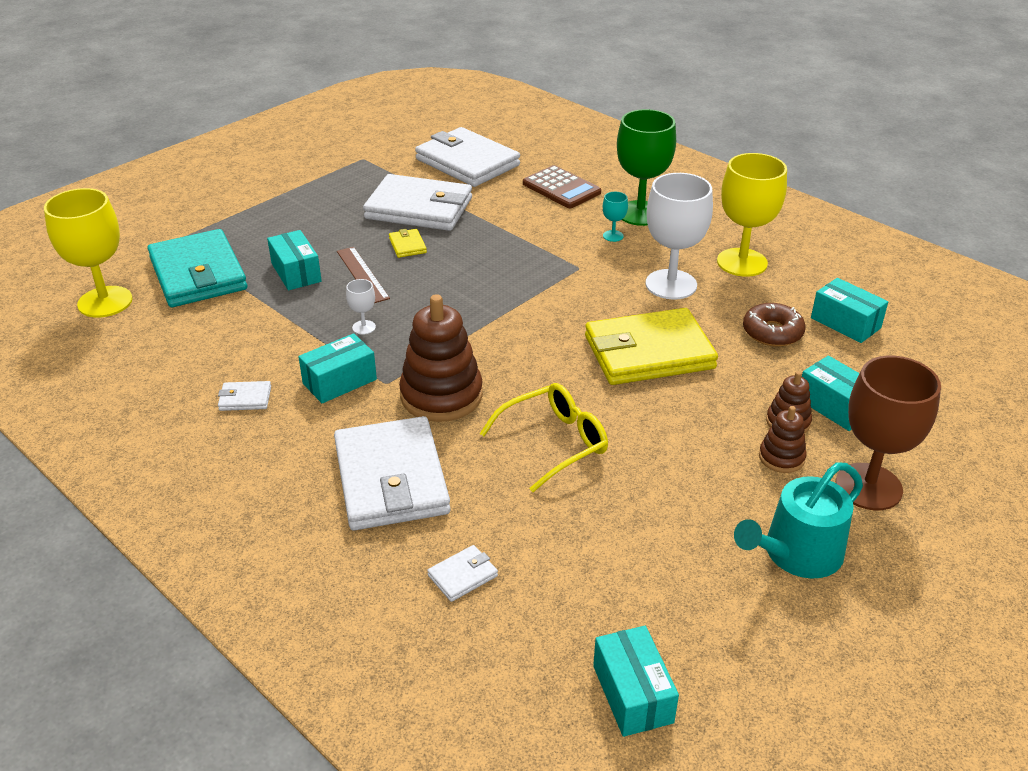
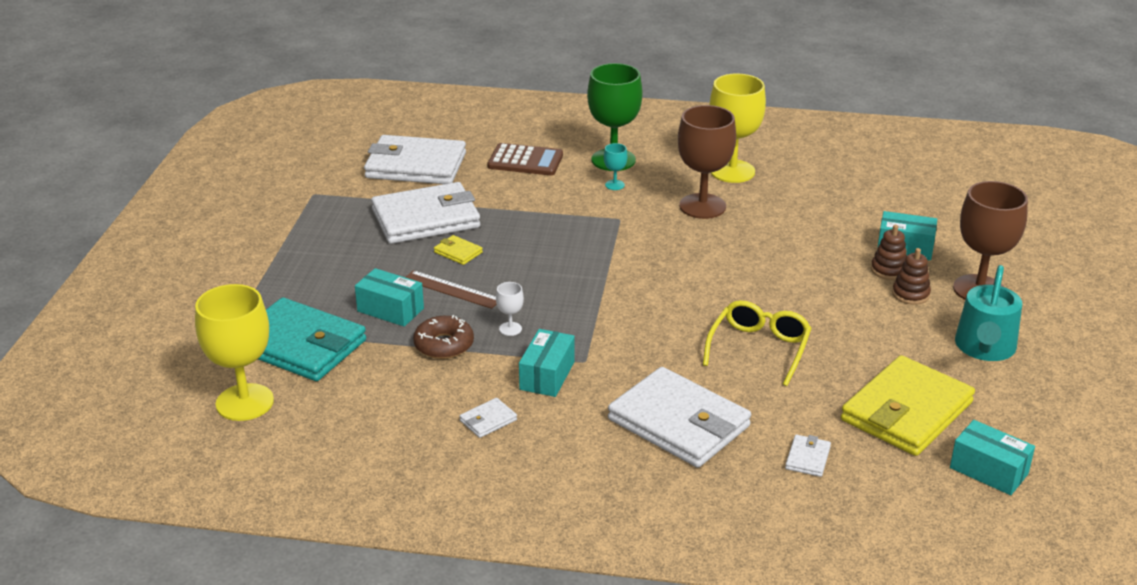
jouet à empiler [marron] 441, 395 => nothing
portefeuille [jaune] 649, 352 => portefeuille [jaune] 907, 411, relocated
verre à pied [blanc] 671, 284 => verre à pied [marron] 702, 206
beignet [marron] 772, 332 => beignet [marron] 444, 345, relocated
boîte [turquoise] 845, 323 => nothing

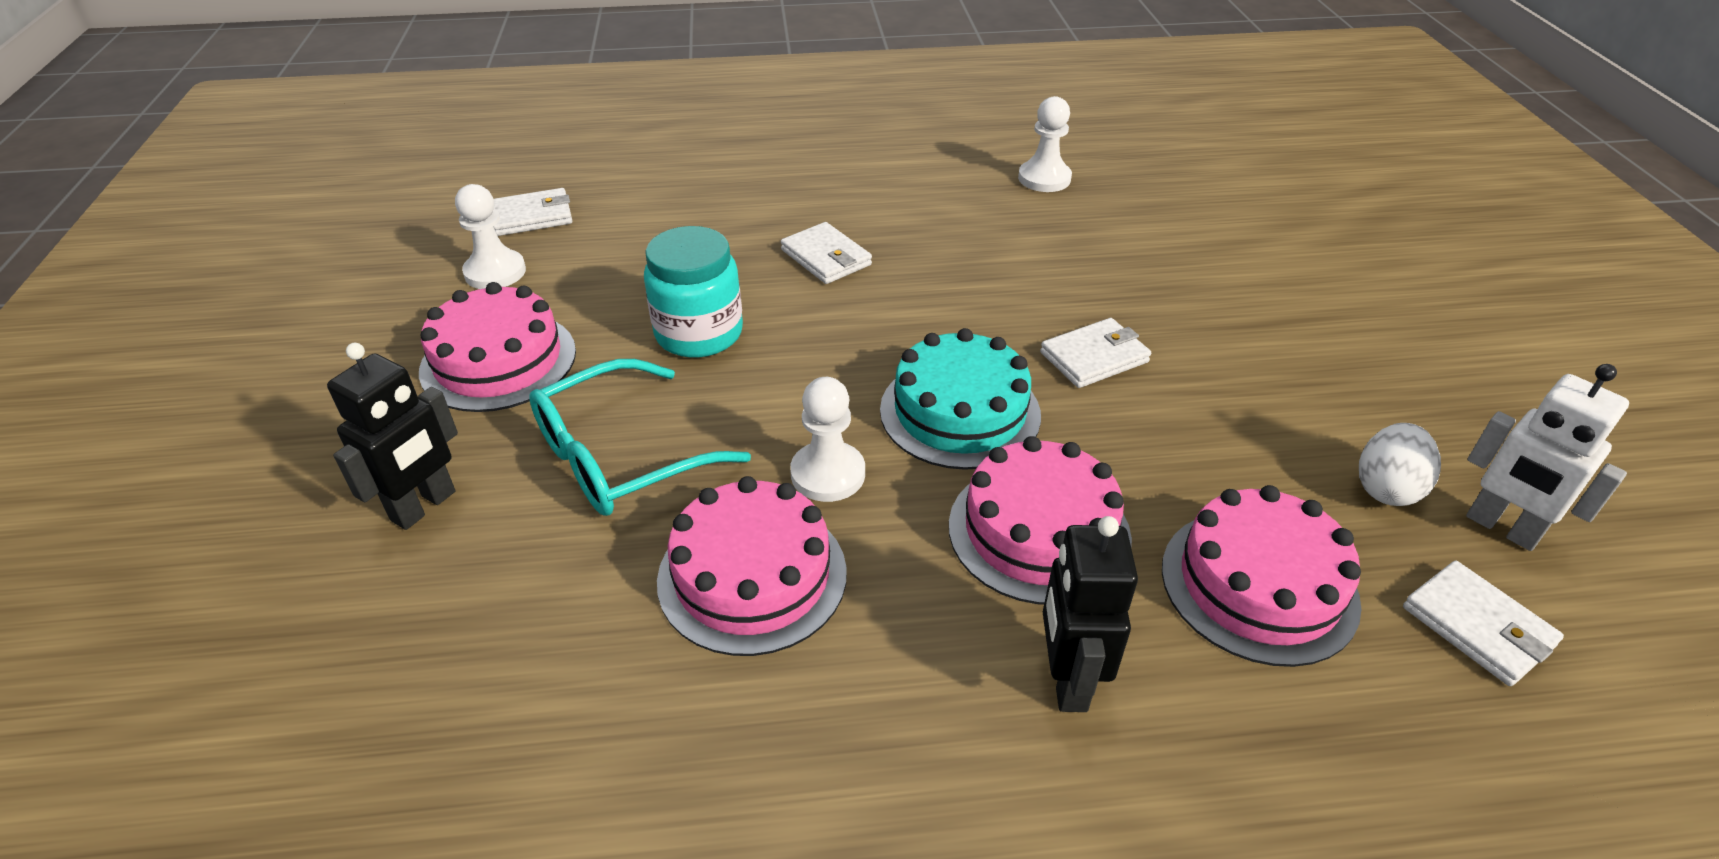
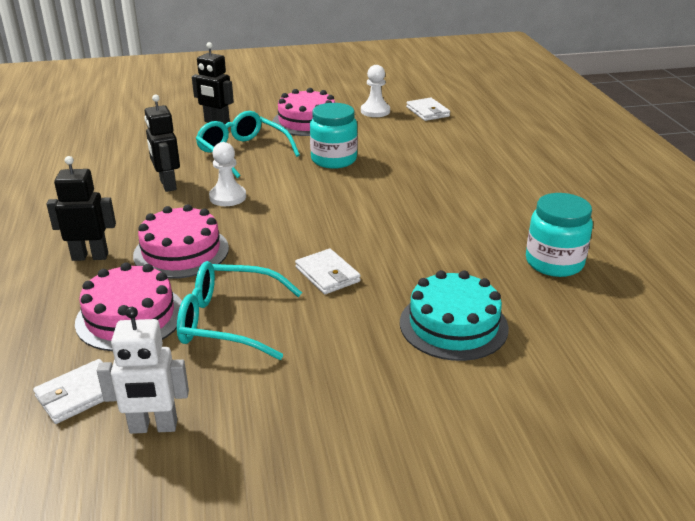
gâteau [rose] 752, 576 => robot [noir] 167, 185
portefeuille [blanc] 826, 257 => nothing
gâteau [turquoise] 960, 412 => gâteau [turquoise] 453, 325, relocated
pion [blanc] 1044, 178 => bocal [turquoise] 554, 263
œuf [blanc] 1386, 488 => nothing
robot [blanc] 1501, 528 => robot [blanc] 153, 427, 135 degrees counterclockwise
nothing => lunettes [turquoise] 228, 321

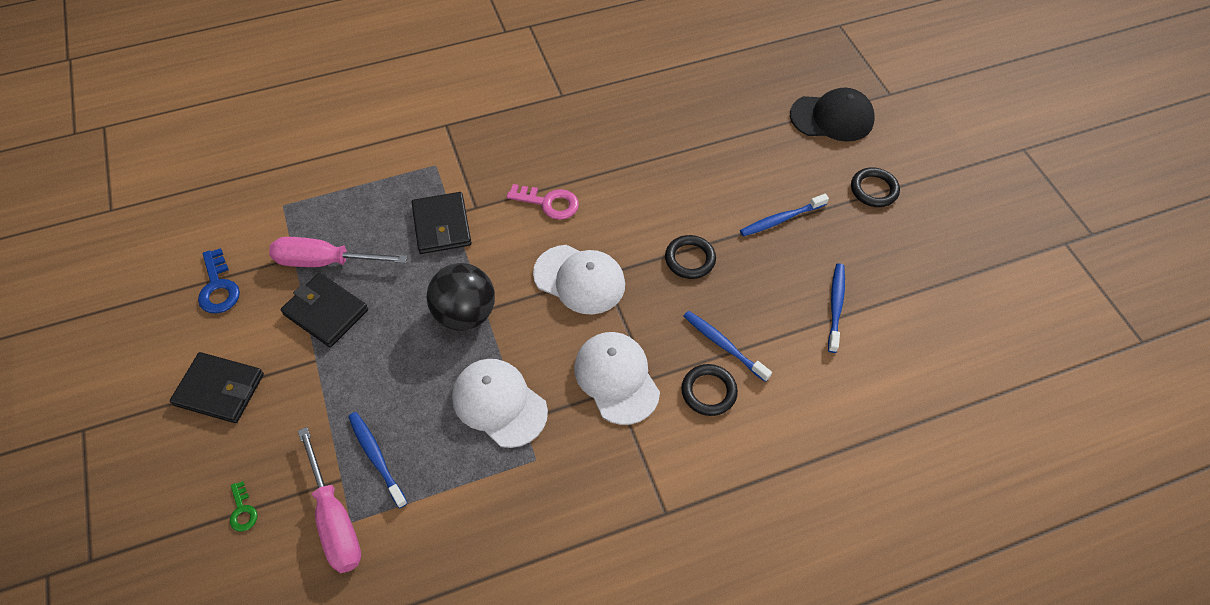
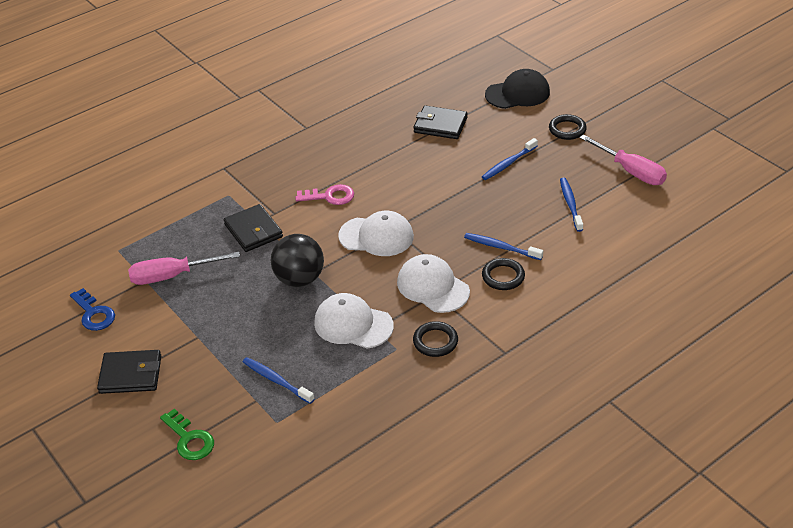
clé [vert] 242, 511 => clé [vert] 189, 439, x1.72
portefeuille [noir] 326, 312 => portefeuille [noir] 440, 125, relocated
tournevis [rose] 335, 519 => tournevis [rose] 630, 171, relocated
anneau [noir] 690, 259 => anneau [noir] 435, 341, relocated

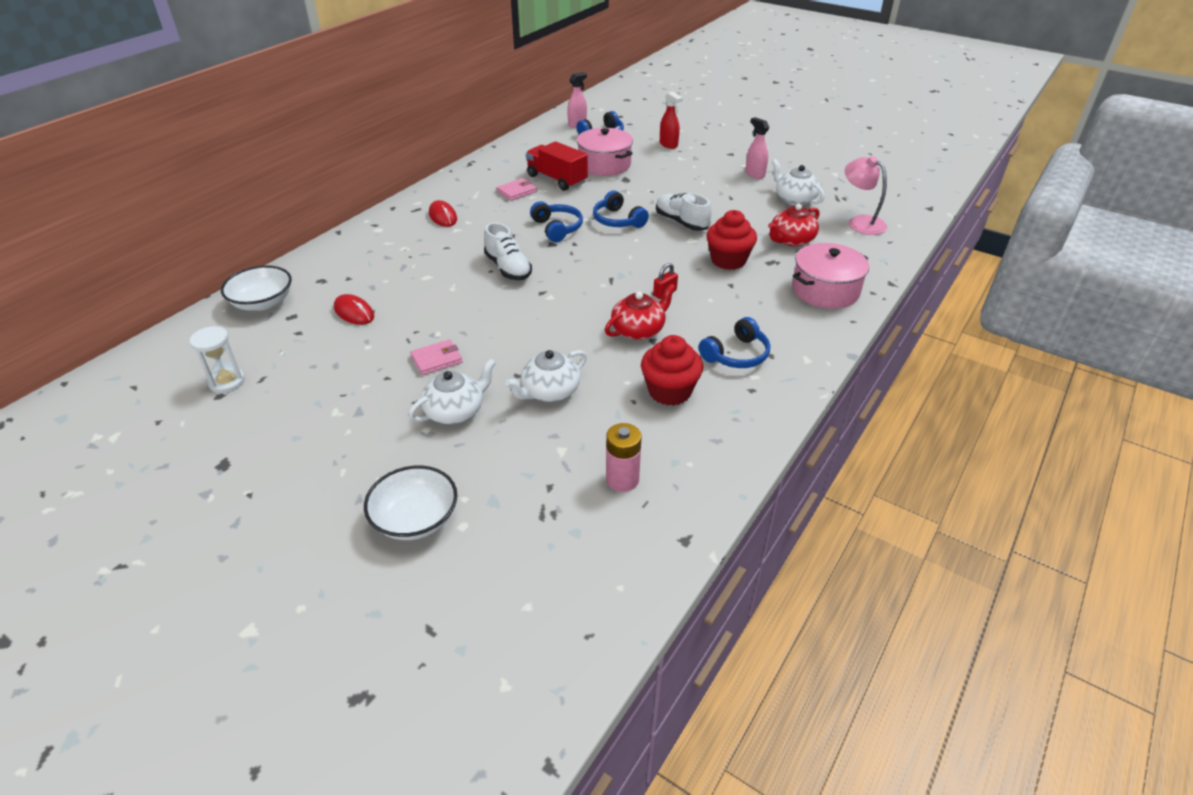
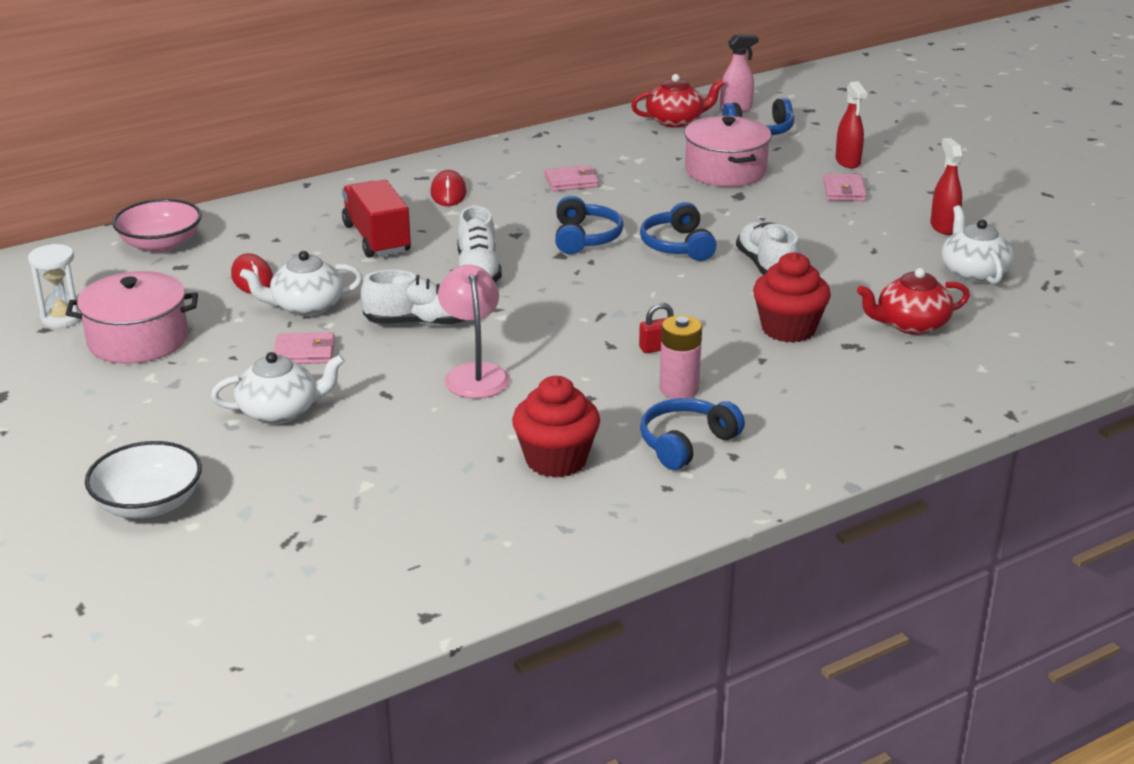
bol [blanc] 262, 302 => bol [rose] 161, 244
théière [blanc] 549, 391 => théière [blanc] 306, 306, relocated
camion [rouge] 556, 179 => camion [rouge] 377, 239, relocated
théière [rouge] 638, 330 => théière [rouge] 675, 121, relocated
pile [rose] 622, 479 => pile [rose] 679, 389, relocated
casque audio [bleu] 736, 355 => casque audio [bleu] 686, 443, 150 degrees clockwise
vaporisateur [rose] 754, 174 => vaporisateur [rouge] 943, 227
marmite [rose] 825, 290 => marmite [rose] 138, 340, relocated
lampe [rose] 860, 222 => lampe [rose] 474, 374, relocated
nothing => chaussure [blanc] 420, 323
nothing => portefeuille [rose] 844, 191

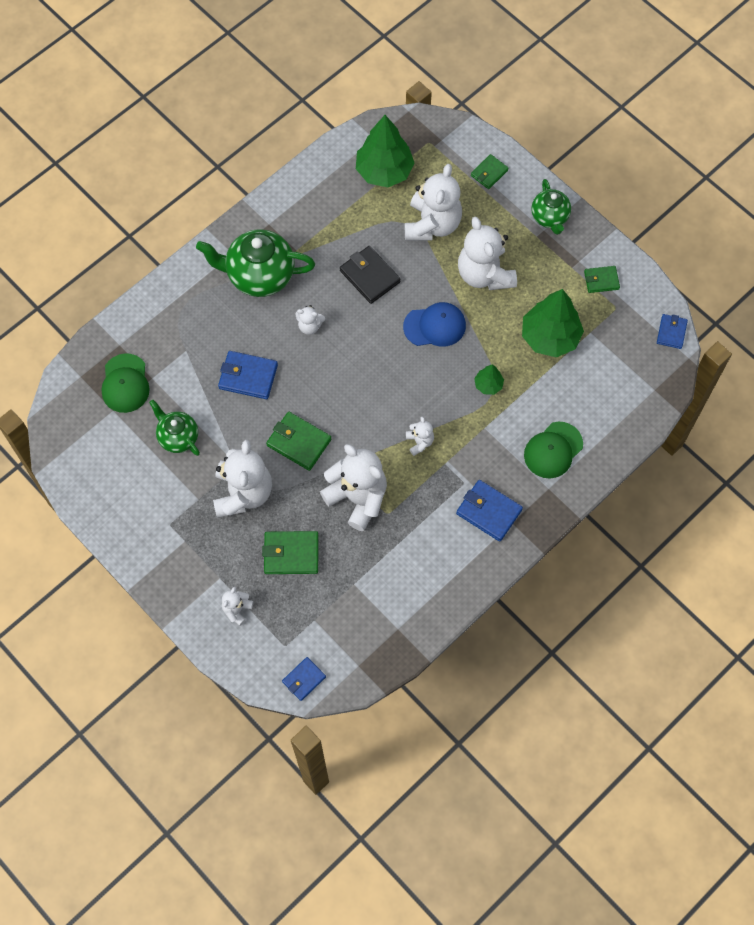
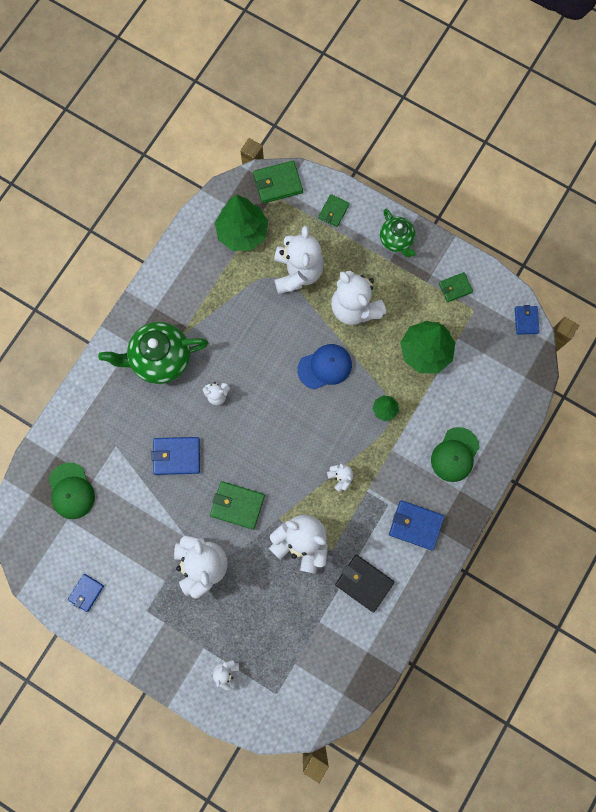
théière [vert] 178, 437 => nothing
portefeuille [vert] 291, 554 => portefeuille [vert] 278, 183, relocated
portefeuille [bleu] 304, 679 => portefeuille [bleu] 86, 592, relocated
portefeuille [noir] 370, 276 => portefeuille [noir] 364, 583, relocated

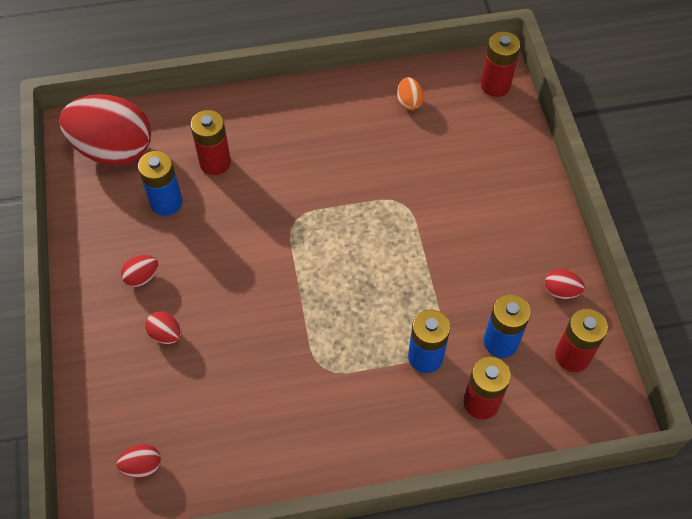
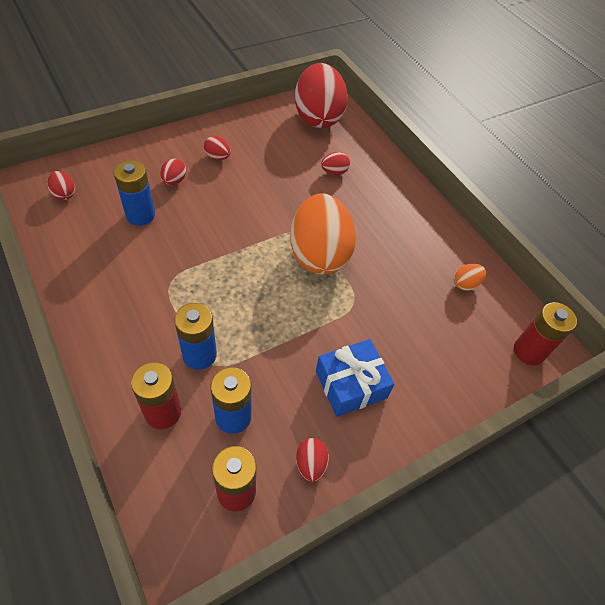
pile [bleu] 166, 202 => pile [bleu] 140, 215, relocated
pile [rouge] 215, 162 => œuf [rouge] 334, 172
nothing => œuf [orange] 319, 254
nothing => cadeau [bleu] 351, 384

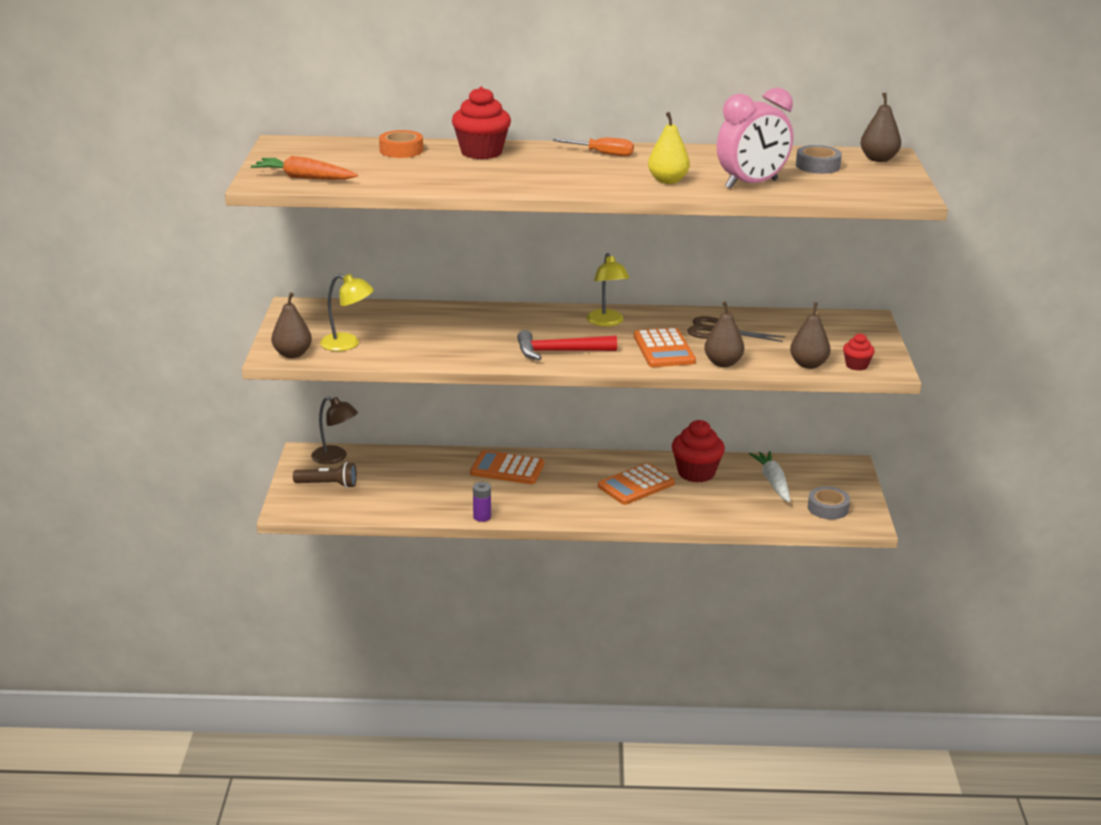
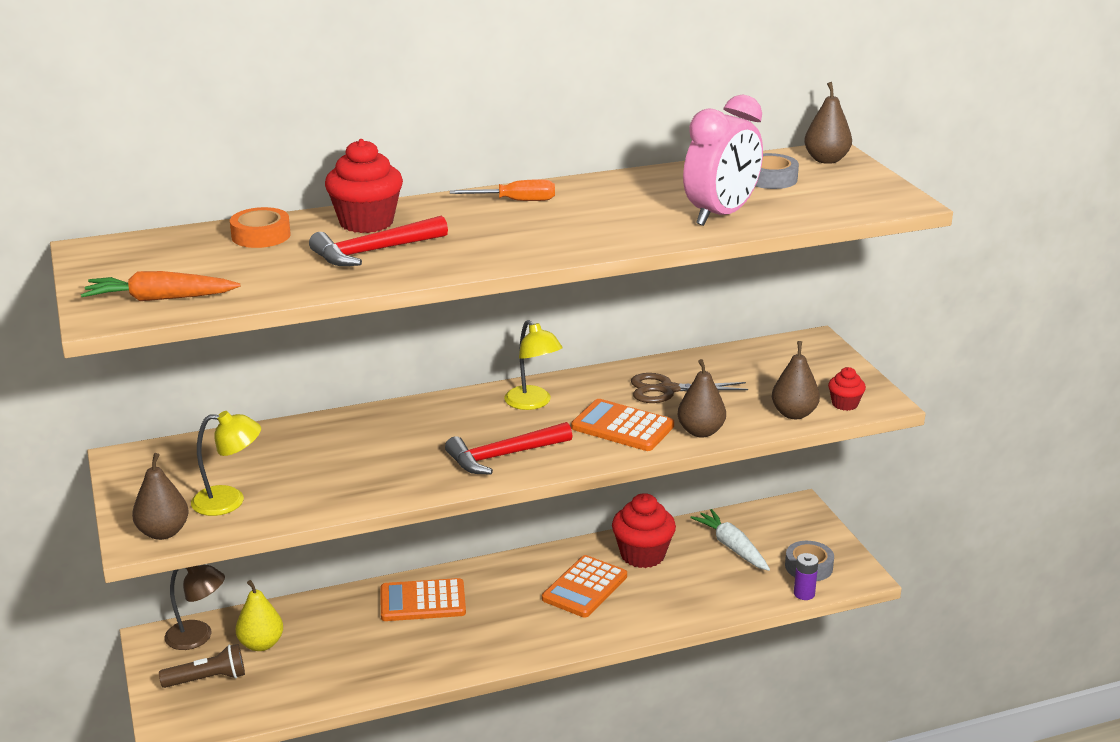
pile [violet] 482, 517 => pile [violet] 804, 594, relocated
calculatrice [orange] 664, 349 => calculatrice [orange] 622, 427, 150 degrees clockwise
poire [jaune] 667, 181 => poire [jaune] 261, 644, relocated
nothing => marteau [rouge] 373, 252

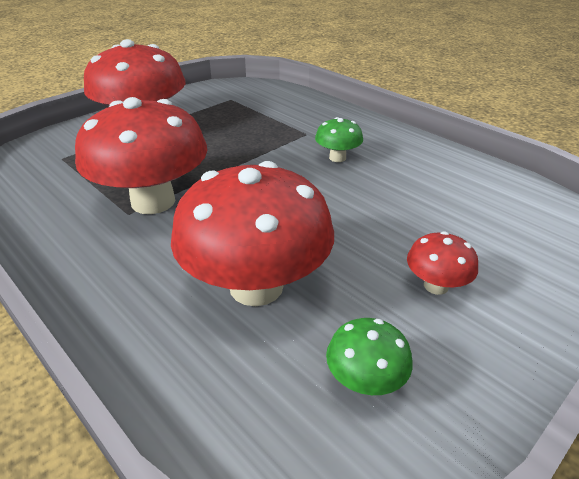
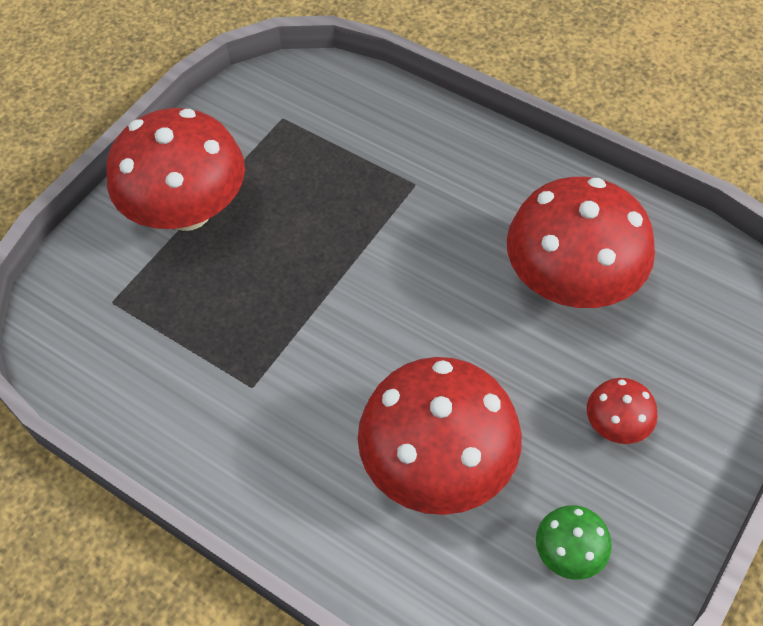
champignon [rouge] 153, 201 => champignon [rouge] 571, 282, relocated
champignon [vert] 337, 158 => nothing

